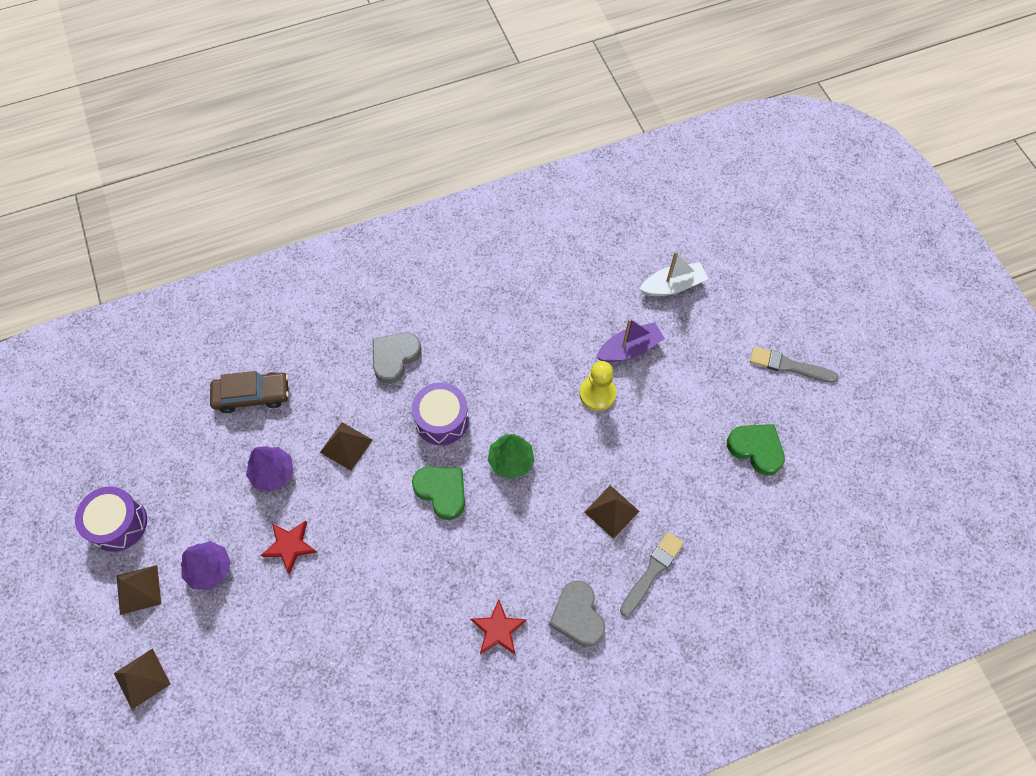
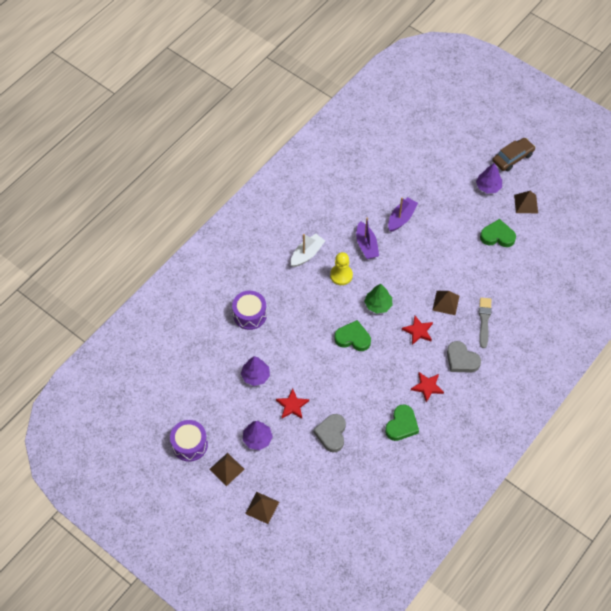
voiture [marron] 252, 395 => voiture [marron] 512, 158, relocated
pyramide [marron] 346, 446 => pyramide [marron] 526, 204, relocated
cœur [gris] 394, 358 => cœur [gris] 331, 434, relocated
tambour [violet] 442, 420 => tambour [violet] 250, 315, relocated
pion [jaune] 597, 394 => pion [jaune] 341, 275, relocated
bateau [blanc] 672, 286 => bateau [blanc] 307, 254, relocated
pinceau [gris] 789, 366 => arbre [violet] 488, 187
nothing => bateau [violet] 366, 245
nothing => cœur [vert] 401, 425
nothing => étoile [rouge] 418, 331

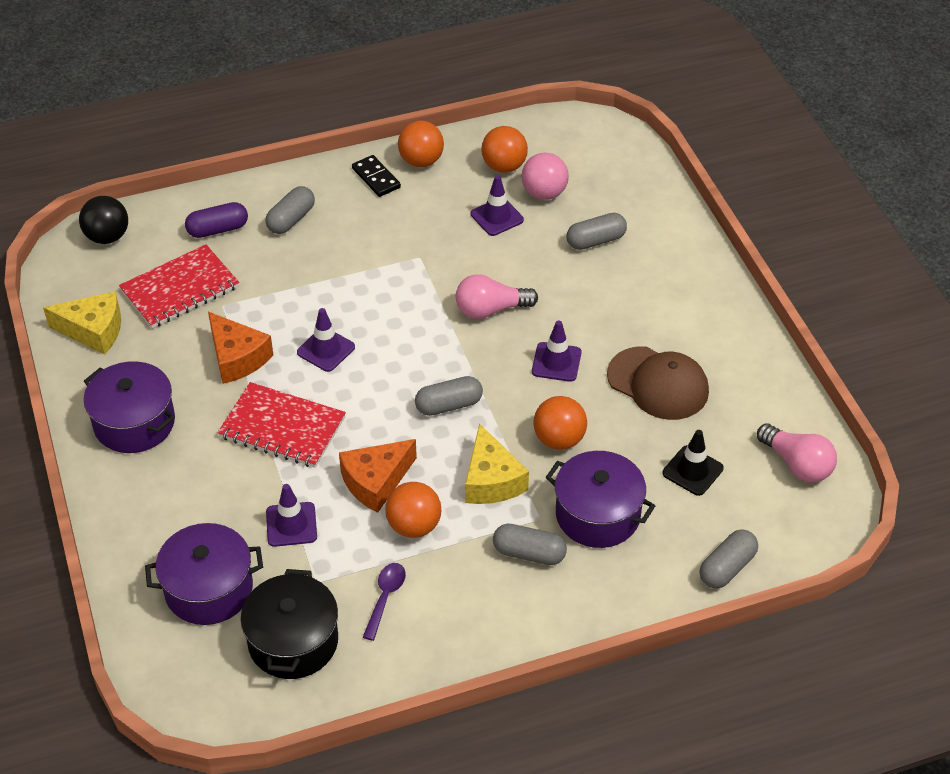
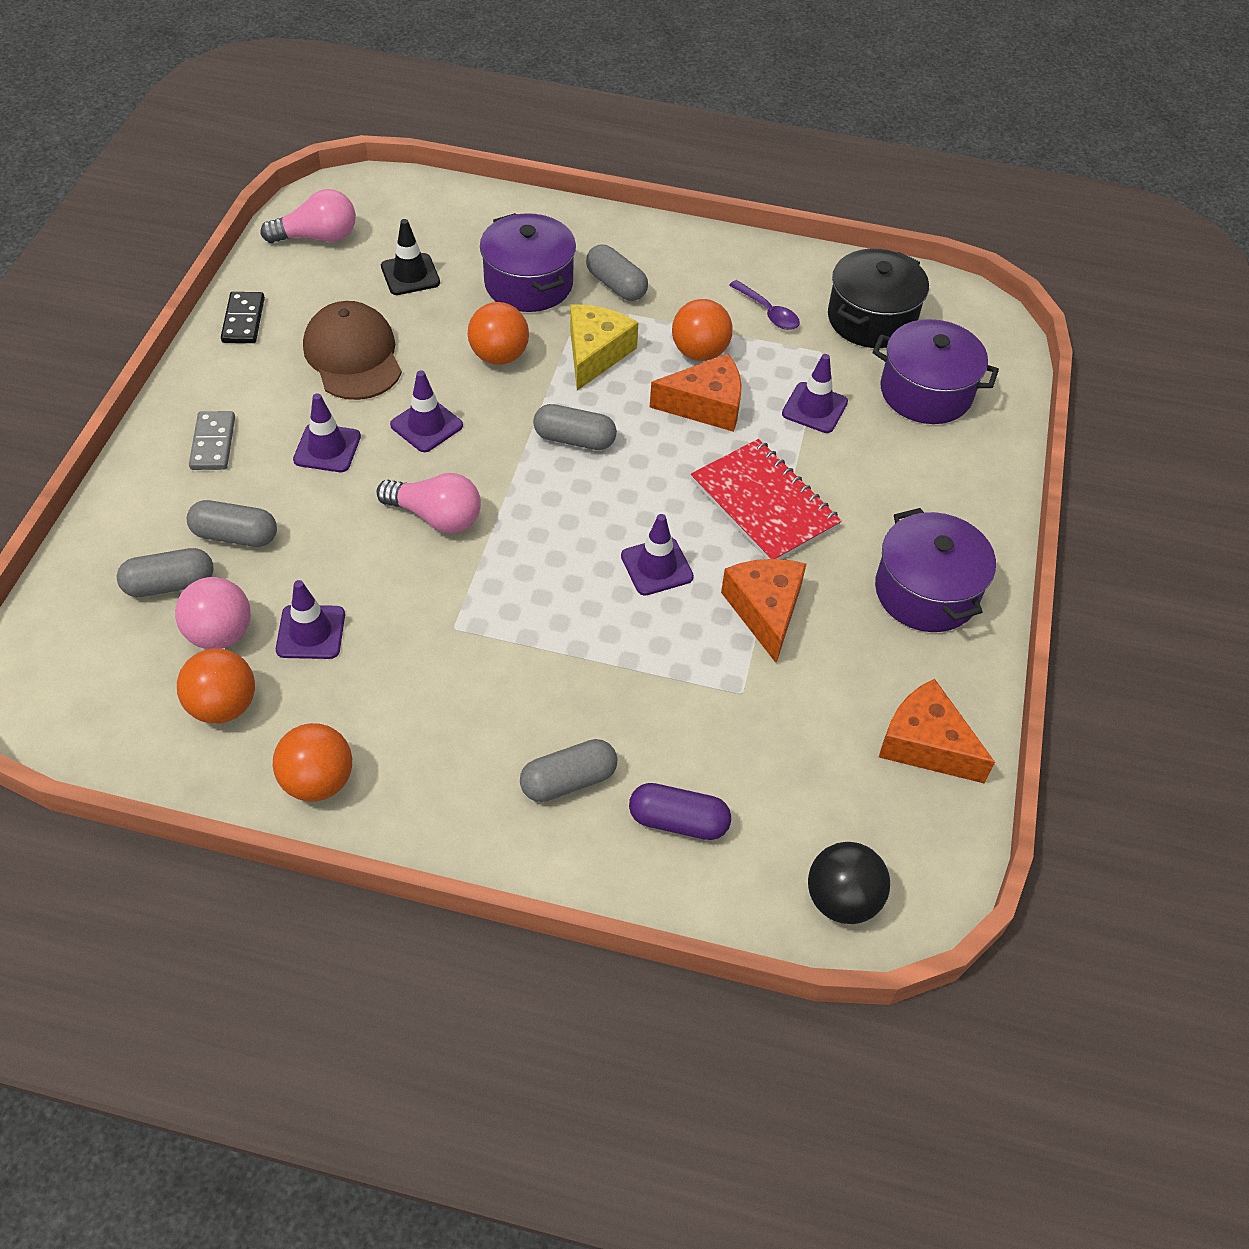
fromage [jaune] 93, 330 => fromage [orange] 925, 744
carnet [rouge] 180, 289 => nothing
domino [noir] 376, 178 => domino [noir] 243, 320, relocated
cuillère [violet] 385, 597 => cuillère [violet] 768, 312, 90 degrees counterclockwise
gélule [gris] 727, 568 => gélule [gris] 170, 584, relocated
ampoule [rose] 797, 464 => ampoule [rose] 317, 237, 90 degrees clockwise
nothing => domino [gris] 213, 443
nothing => cône de chantier [violet] 327, 448

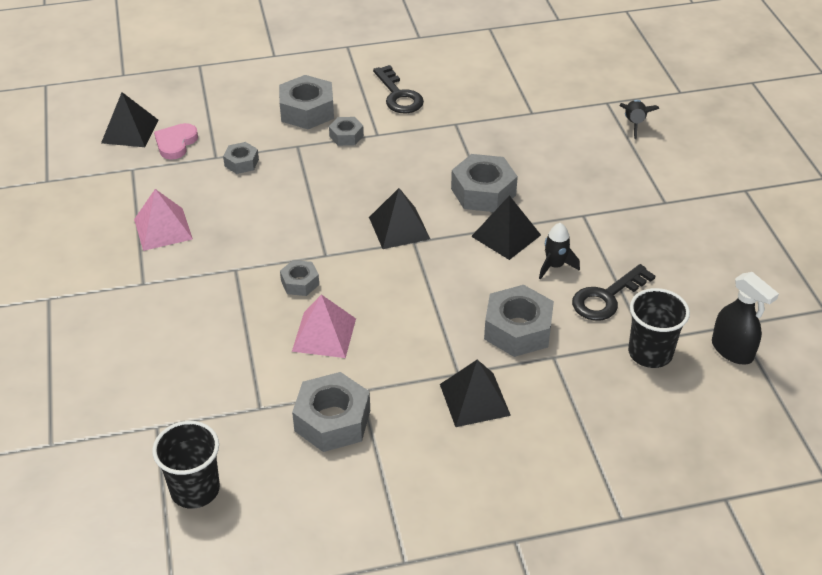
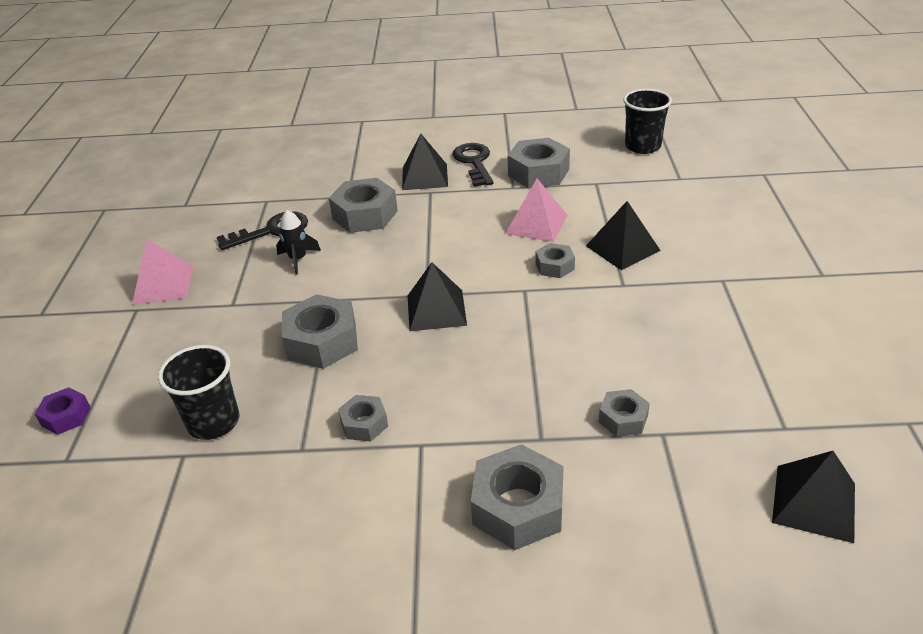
pyramide [rose] 163, 229 => pyramide [rose] 163, 285, relocated
cœur [rose] 176, 143 => nothing
écrou [gris] 346, 136 => écrou [gris] 364, 424, relocated
clé [noir] 398, 95 => clé [noir] 474, 162, relocated
pyramide [noir] 506, 235 => pyramide [noir] 622, 248, relocated
fusée [noir] 634, 124 => écrou [violet] 66, 416
gobelet [noir] 650, 353 => gobelet [noir] 214, 422, relocated
vaporisateur [noir] 732, 350 => nothing

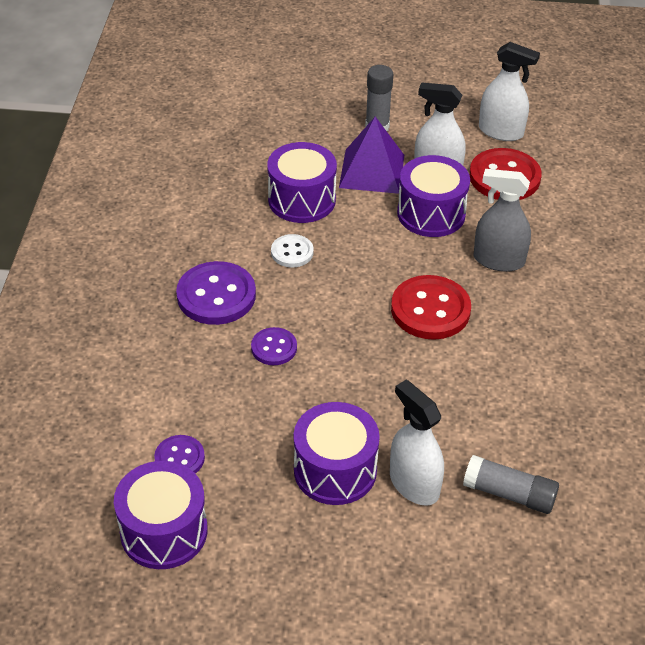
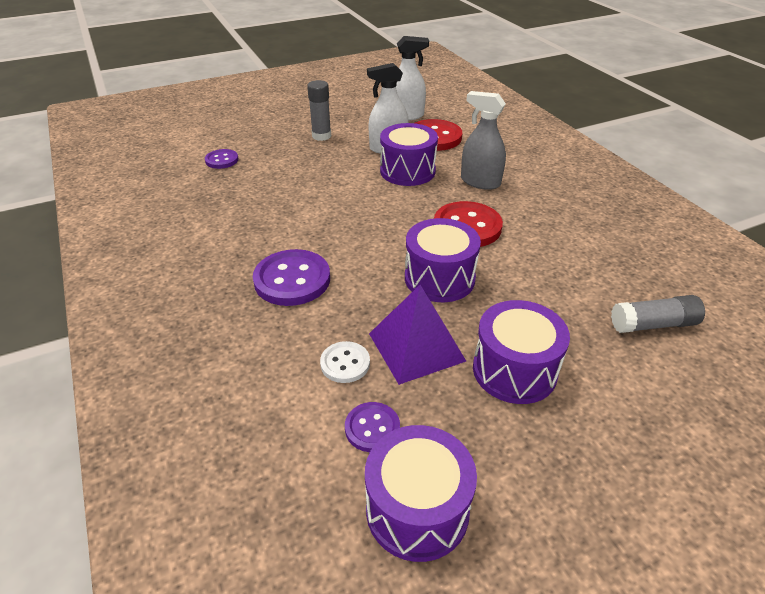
bouton [violet] 274, 348 => bouton [violet] 222, 160, relocated
tambour [violet] 302, 200 => tambour [violet] 439, 278, relocated
bouton [blanc] 292, 252 => bouton [blanc] 345, 363, relocated
pyramide [violet] 372, 171 => pyramide [violet] 416, 347, relocated
vaporisateur [blanc] 414, 484 => nothing
vaporisateur [gris] 498, 260 => vaporisateur [gris] 480, 182, 45 degrees clockwise

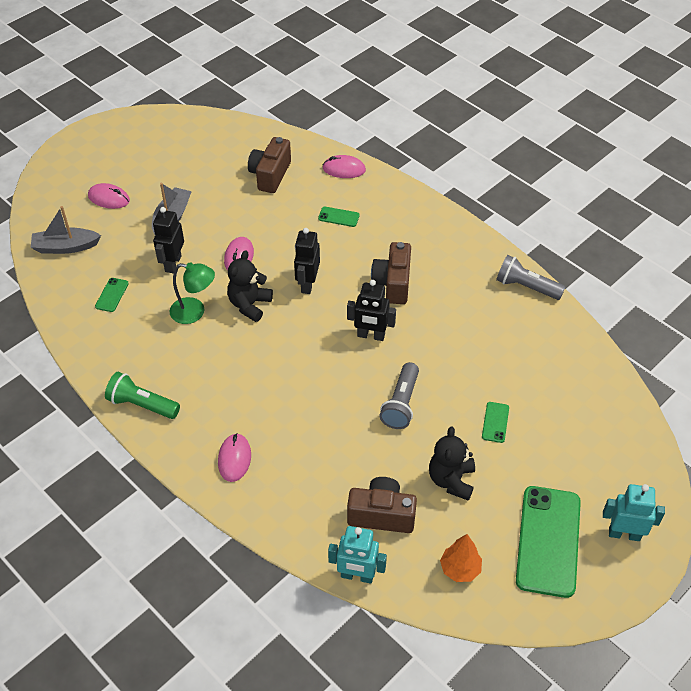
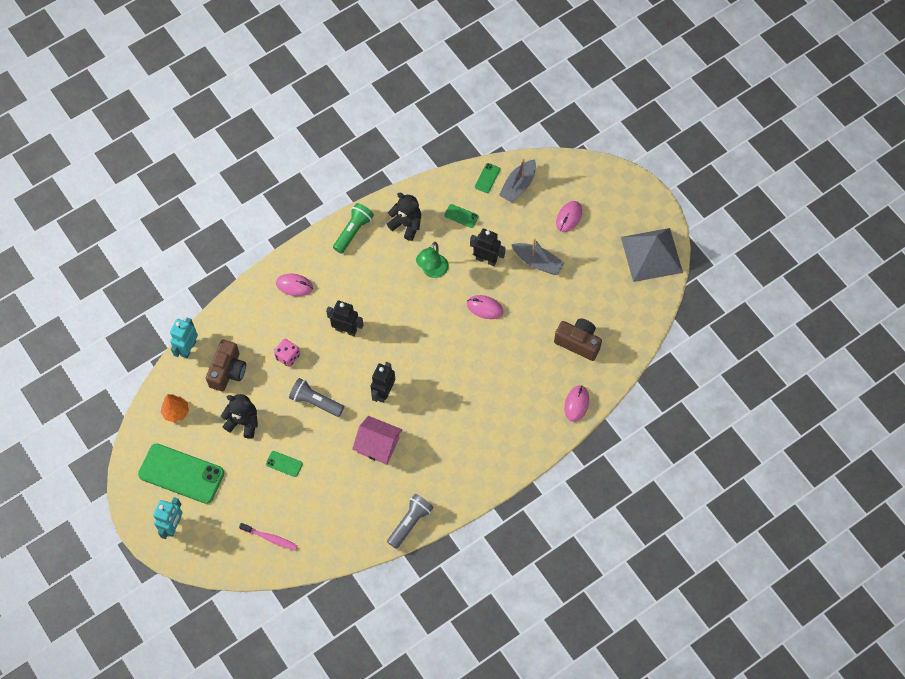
bateau [gris] 66, 247 => bateau [gris] 518, 185, 150 degrees counterclockwise
ours en peluche [noir] 249, 305 => ours en peluche [noir] 406, 225, relocated
robot [noir] 307, 284 => robot [noir] 346, 330, relocated
téléphone [vert] 338, 217 => téléphone [vert] 487, 178, relocated
appareil photo [marron] 393, 283 => nothing
nothing => brosse à dents [rose] 270, 538
nothing => dé [rose] 288, 356
nothing => maison [rose] 378, 445
nothing => pyramide [gris] 651, 254

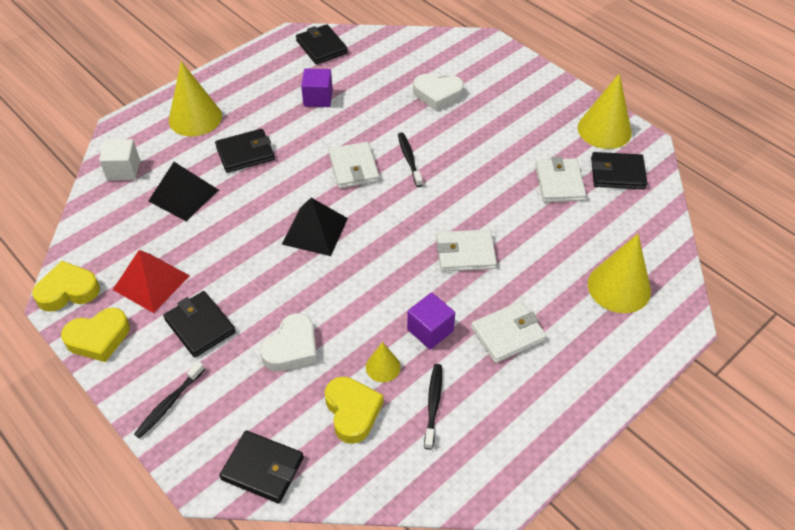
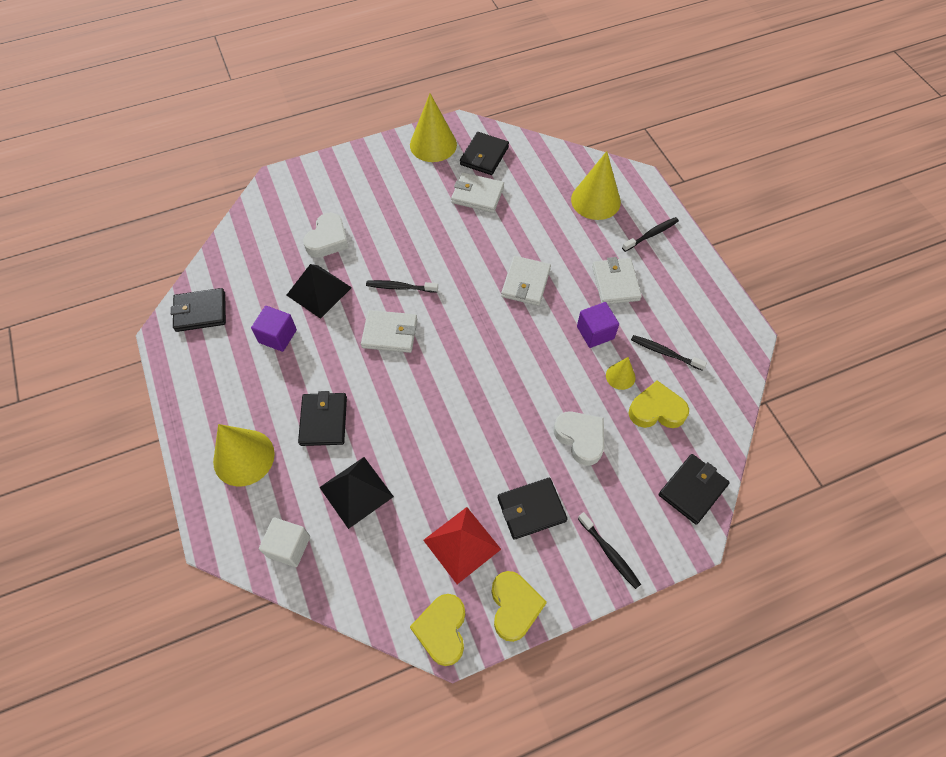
pyramide [noir] 315, 231 => pyramide [noir] 319, 291, relocated
nothing => brosse à dents [noir] 651, 234

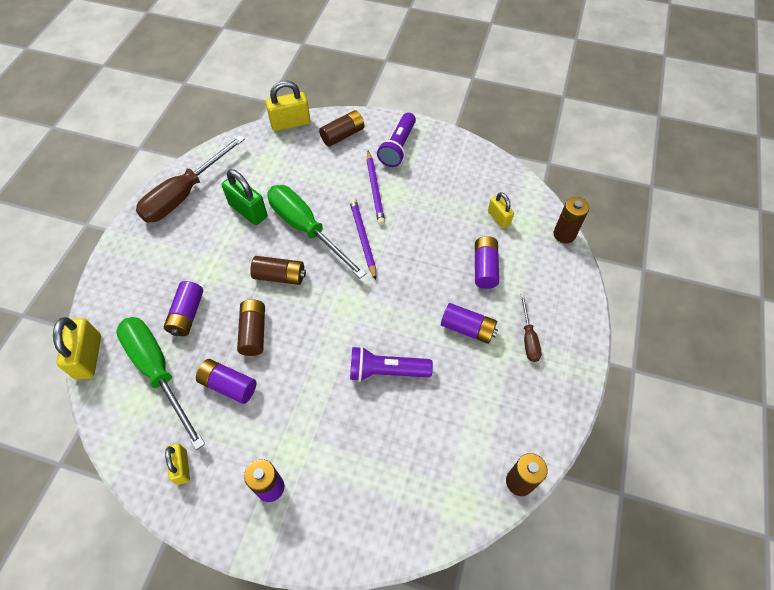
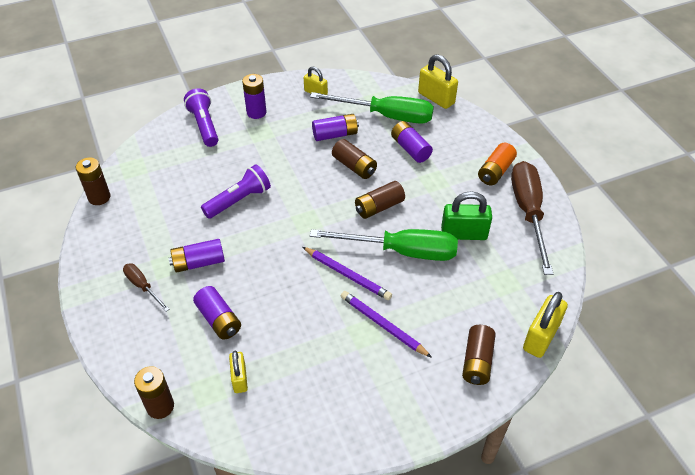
lampe de poche [violet] 398, 147 => lampe de poche [violet] 204, 125, relocated
cadenas [jaune] 498, 218 => cadenas [jaune] 239, 378, 60 degrees clockwise
nothing => pile [orange] 495, 171

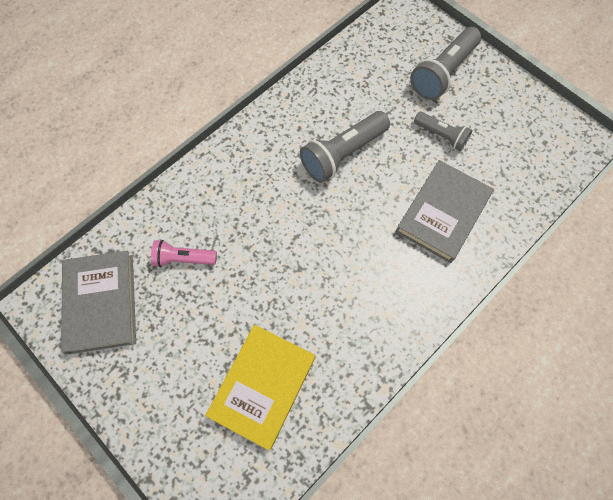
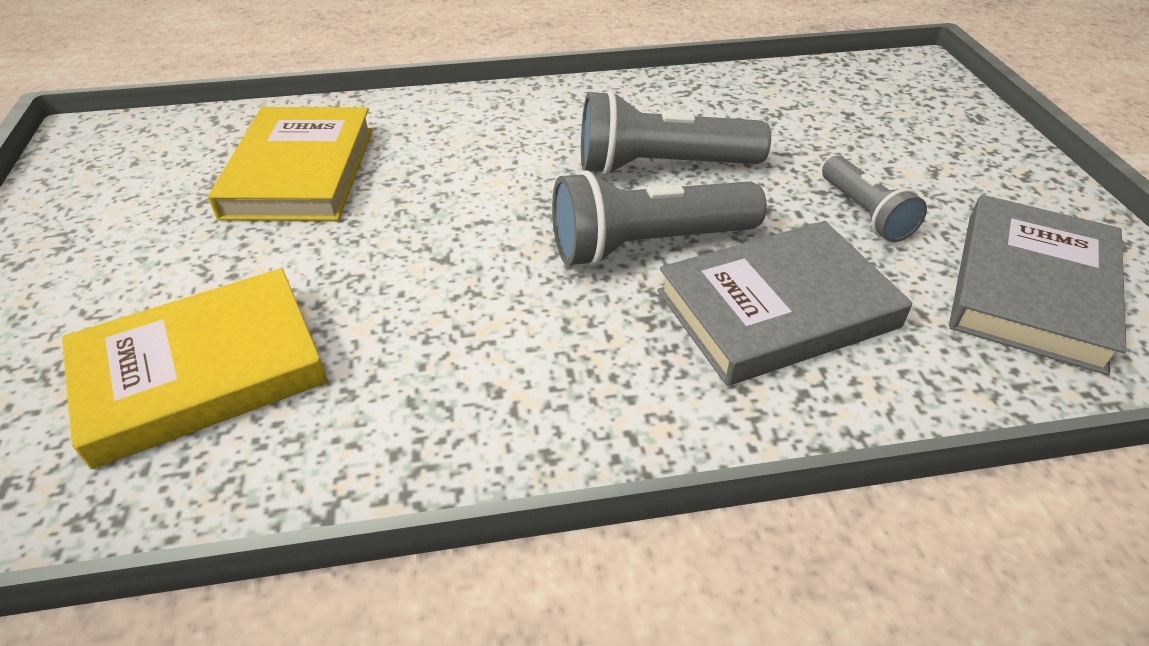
livre [gris] 101, 303 => livre [gris] 1030, 288, relocated
lampe de poche [rose] 183, 259 => livre [jaune] 300, 172
lampe de poche [gris] 443, 73 => lampe de poche [gris] 648, 244, relocated

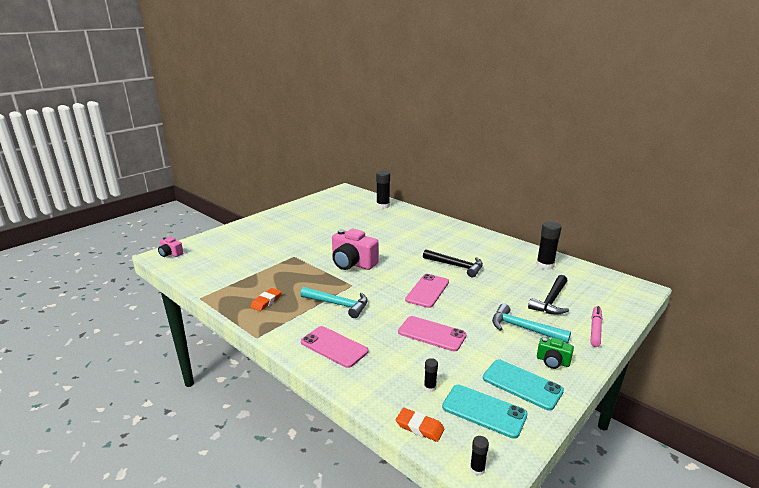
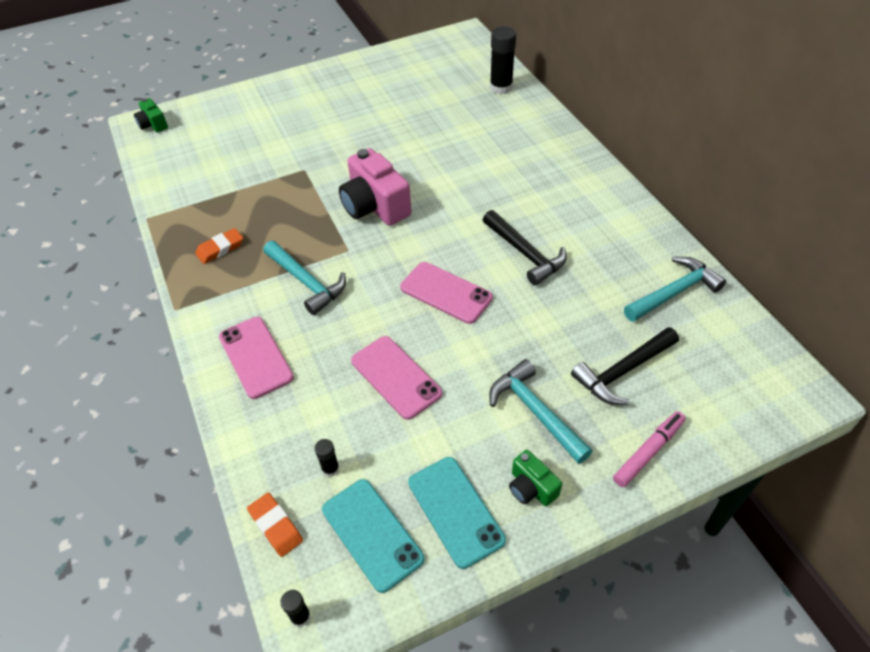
appareil photo [rose] 170, 254 => appareil photo [vert] 153, 125
téléphone [rose] 427, 291 => téléphone [rose] 446, 293, 75 degrees clockwise
bâton de colle [noir] 545, 265 => marteau [turquoise] 674, 292

